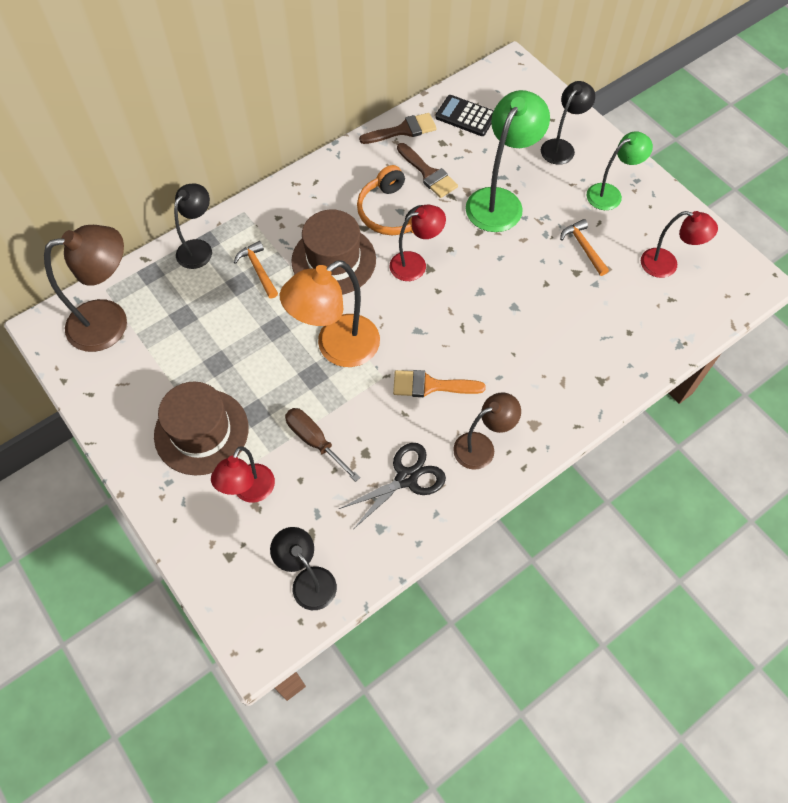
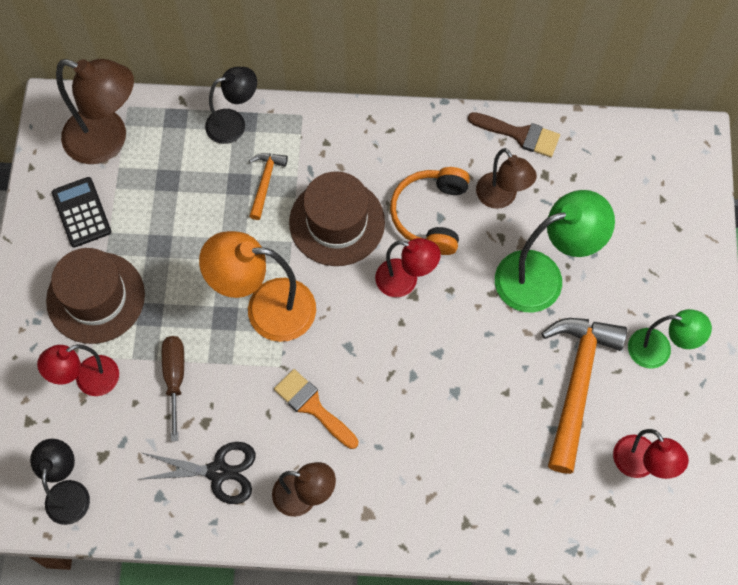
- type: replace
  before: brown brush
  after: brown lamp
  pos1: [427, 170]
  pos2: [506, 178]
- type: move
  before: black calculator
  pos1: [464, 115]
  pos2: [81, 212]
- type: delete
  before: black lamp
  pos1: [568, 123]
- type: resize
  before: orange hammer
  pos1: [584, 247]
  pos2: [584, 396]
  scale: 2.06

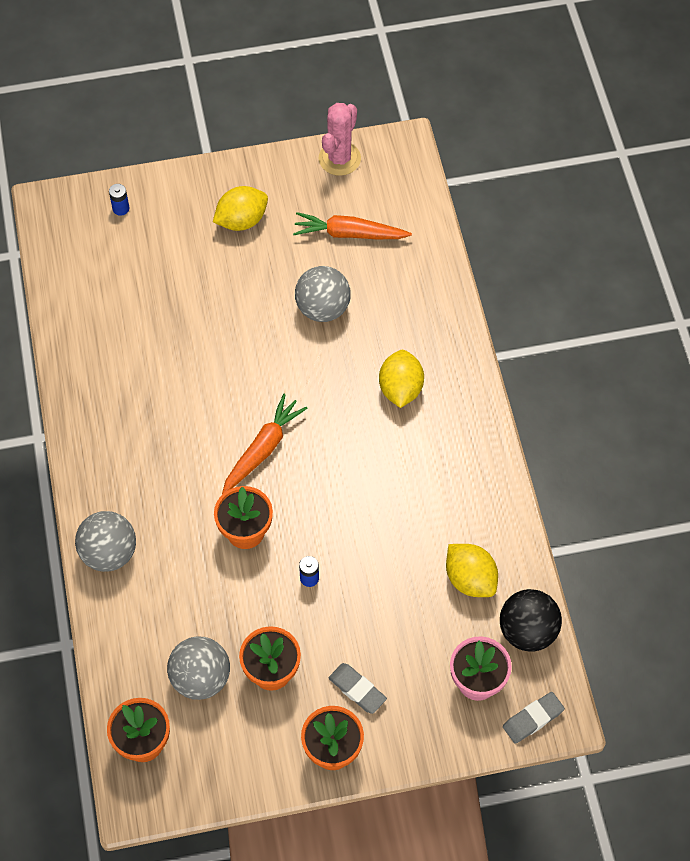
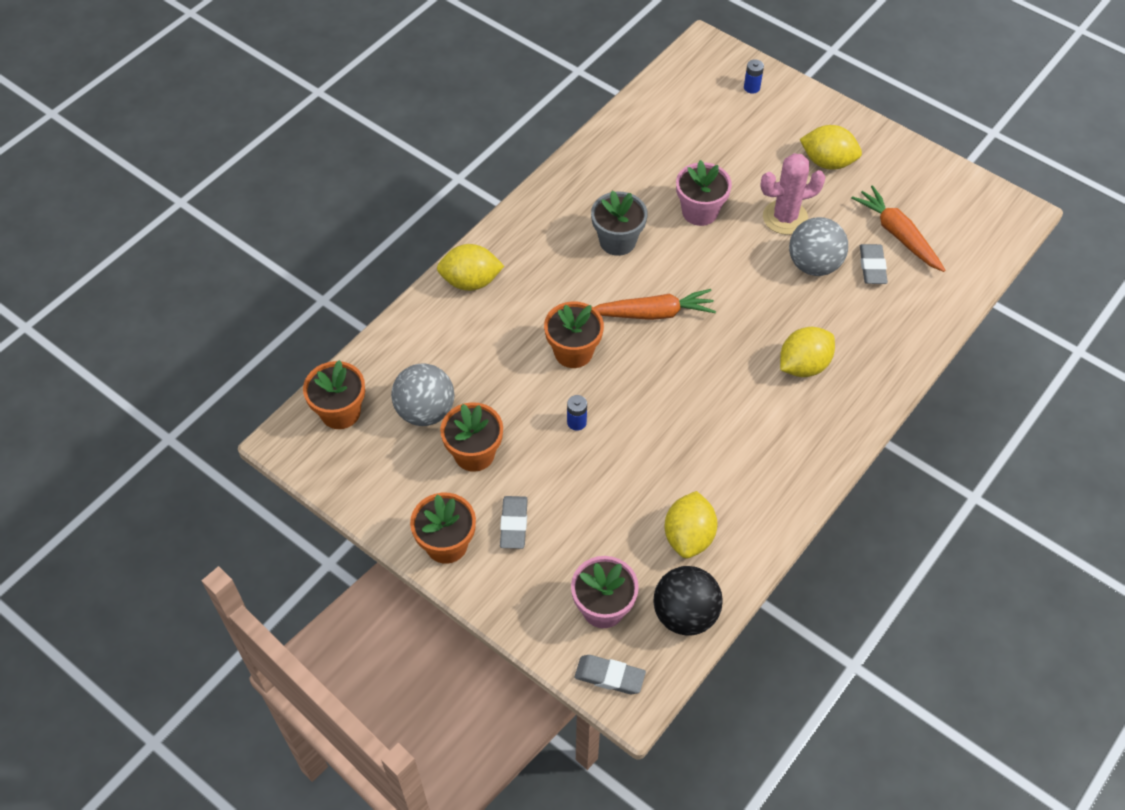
- type: replace
  before: grey ball
  after: yellow lemon
  pos1: [105, 541]
  pos2: [470, 267]
- type: move
  before: pink cactus
  pos1: [340, 139]
  pos2: [793, 194]
- type: insert
  after: grey flower pot
  pos2: [619, 223]
- type: insert
  after: pink flower pot
  pos2: [704, 193]
- type: insert
  after: grey eraser
  pos2: [874, 264]

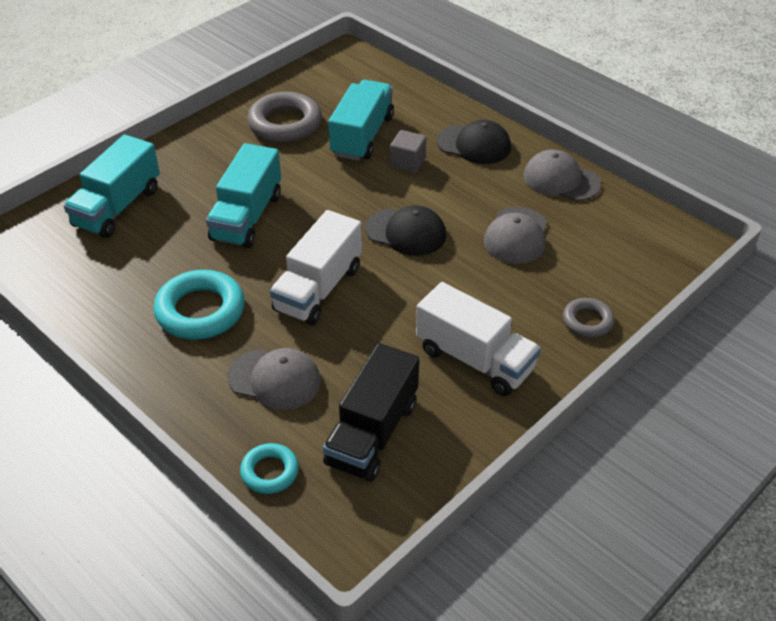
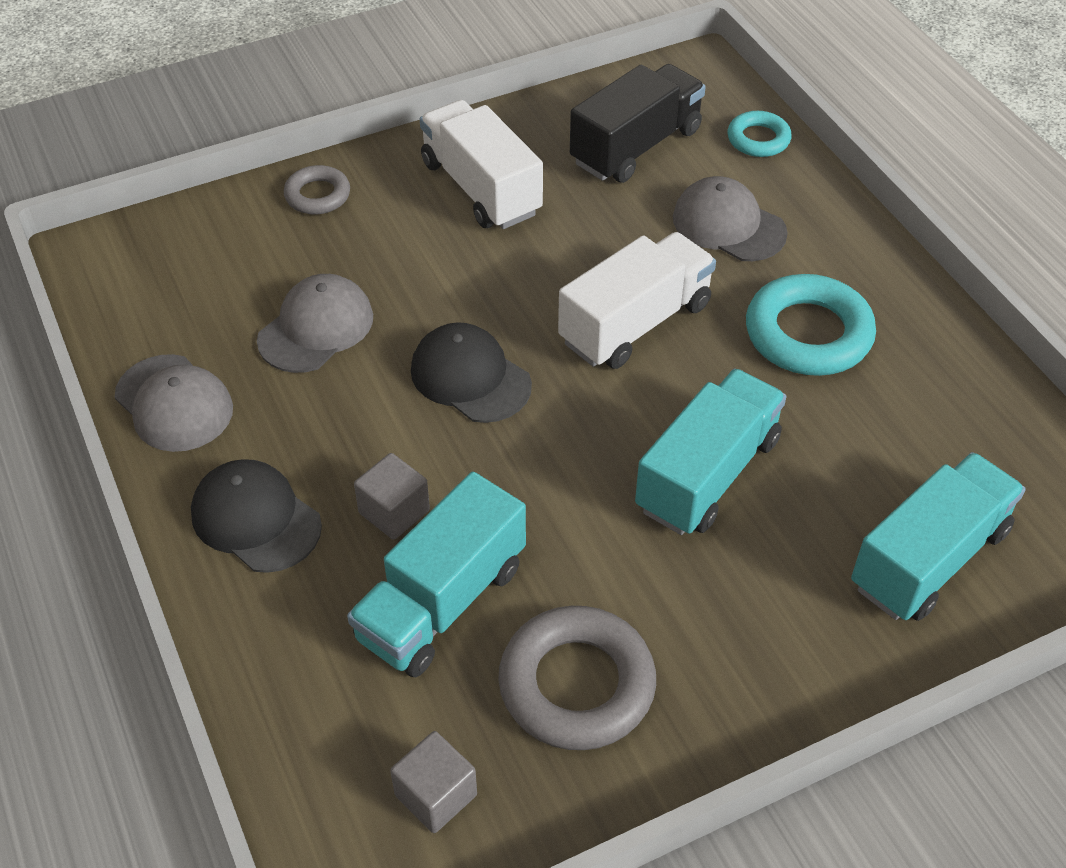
- type: insert
  after: grey cube
  pos2: [433, 782]

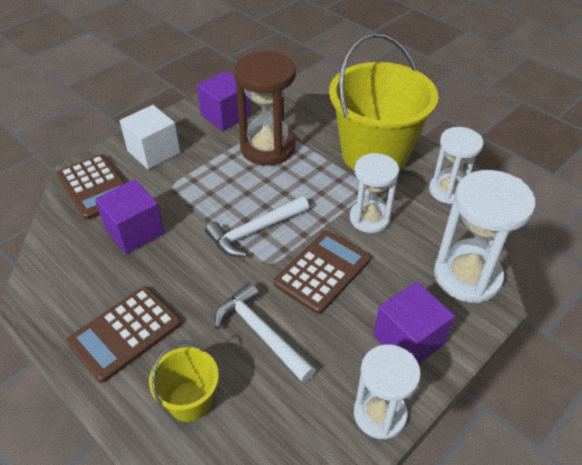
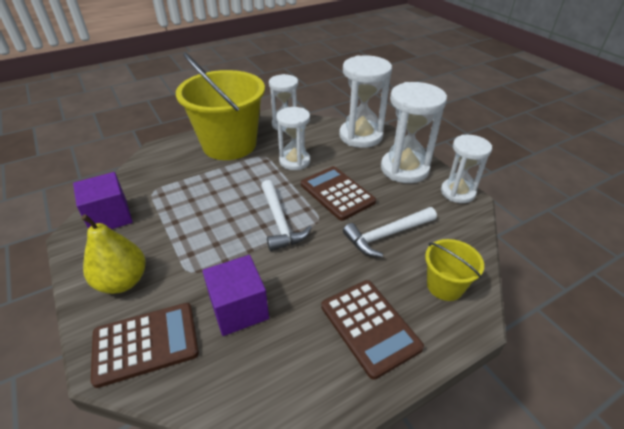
- type: replace
  before: white cube
  after: yellow pear
  pos1: [150, 137]
  pos2: [113, 254]
- type: delete
  before: brown hourglass
  pos1: [265, 108]
- type: replace
  before: purple cube
  after: white hourglass
  pos1: [414, 323]
  pos2: [414, 132]

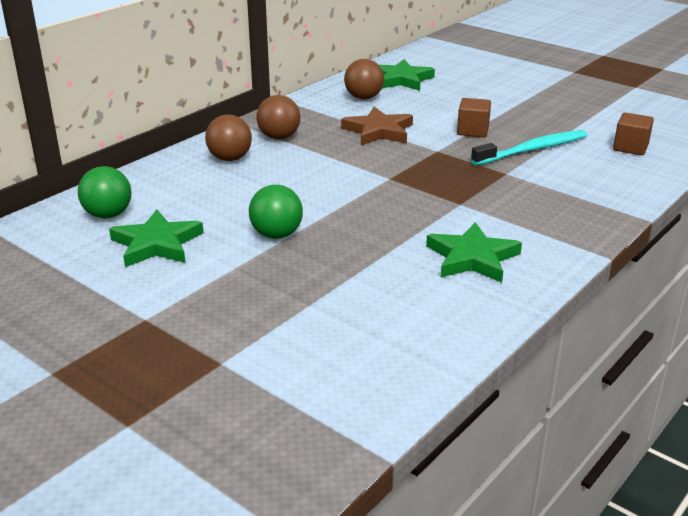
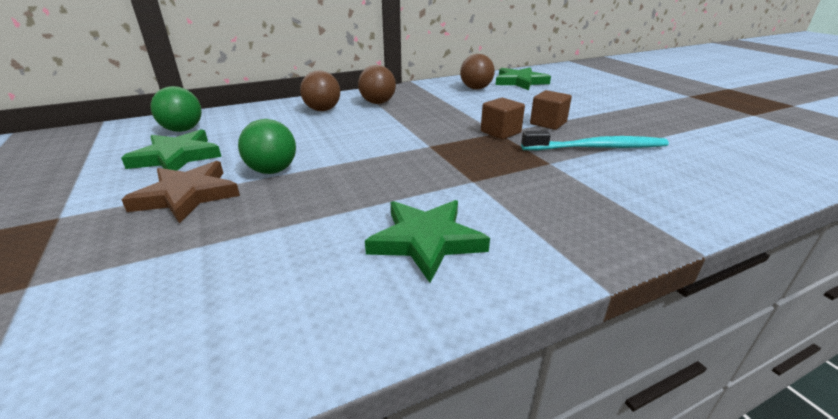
- type: move
  before: brown star
  pos1: [377, 126]
  pos2: [180, 192]
- type: move
  before: brown cube
  pos1: [633, 134]
  pos2: [503, 118]

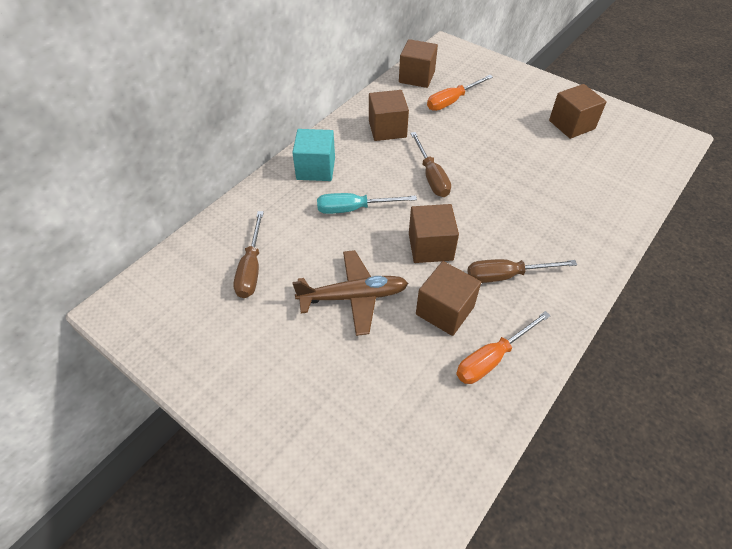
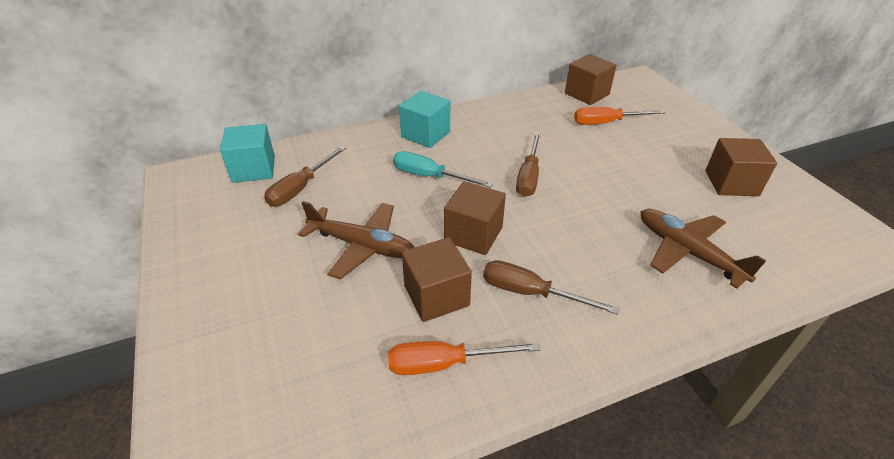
- type: delete
  before: brown cube
  pos1: [389, 115]
- type: insert
  after: turquoise cube
  pos2: [247, 153]
- type: insert
  after: brown plane
  pos2: [703, 249]

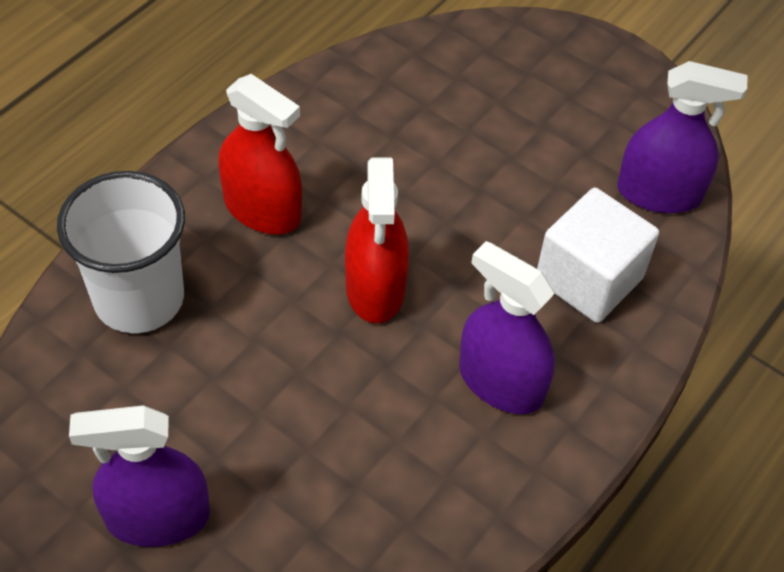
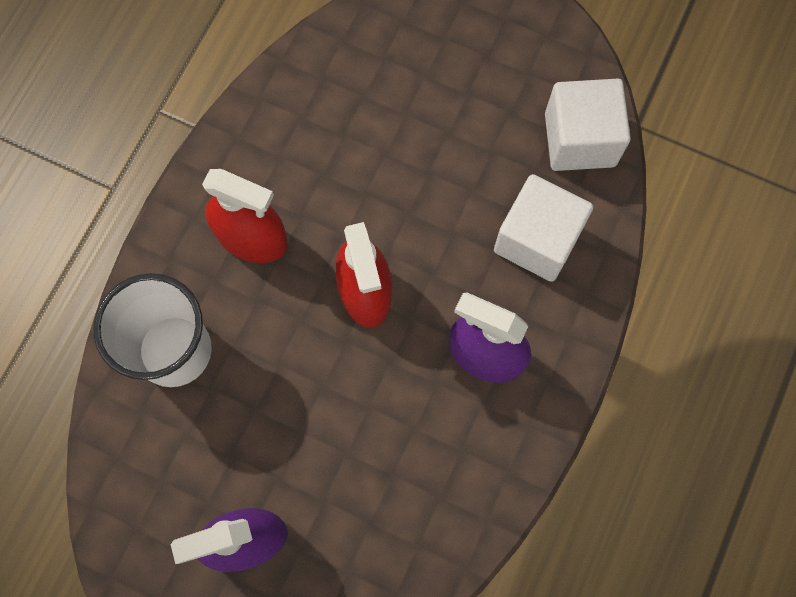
- type: replace
  before: purple spray bottle
  after: white cube
  pos1: [682, 137]
  pos2: [588, 125]

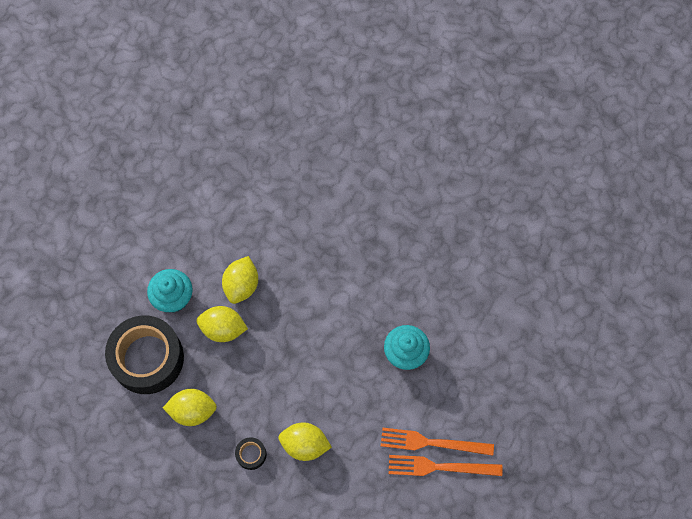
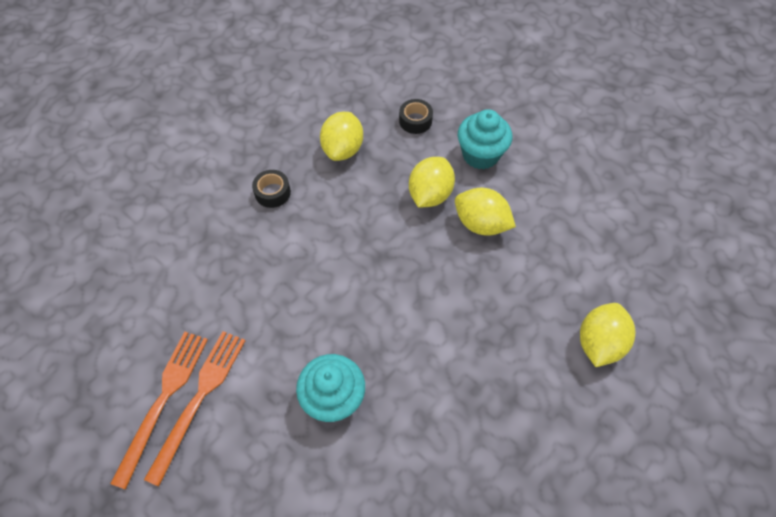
- type: resize
  before: black tape
  pos1: [144, 354]
  pos2: [416, 116]
  scale: 0.41
- type: move
  before: yellow lemon
  pos1: [305, 442]
  pos2: [607, 335]

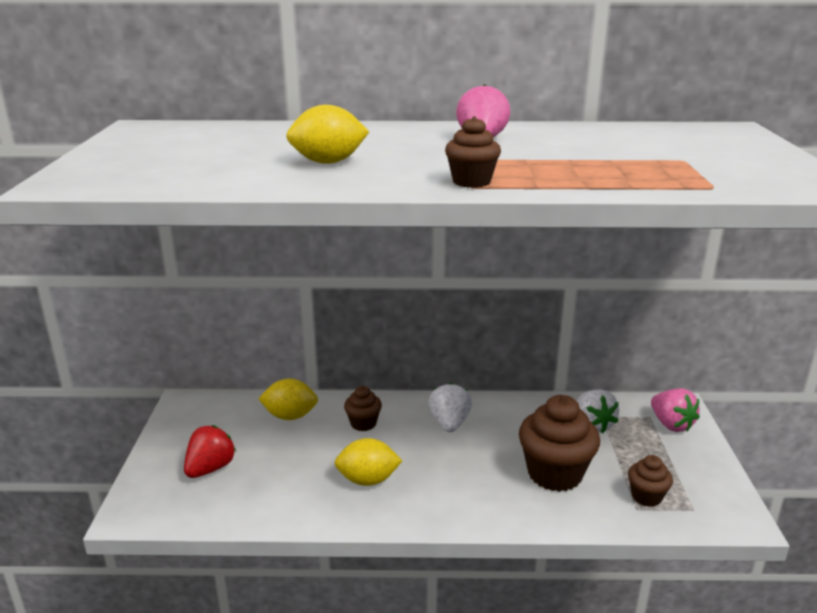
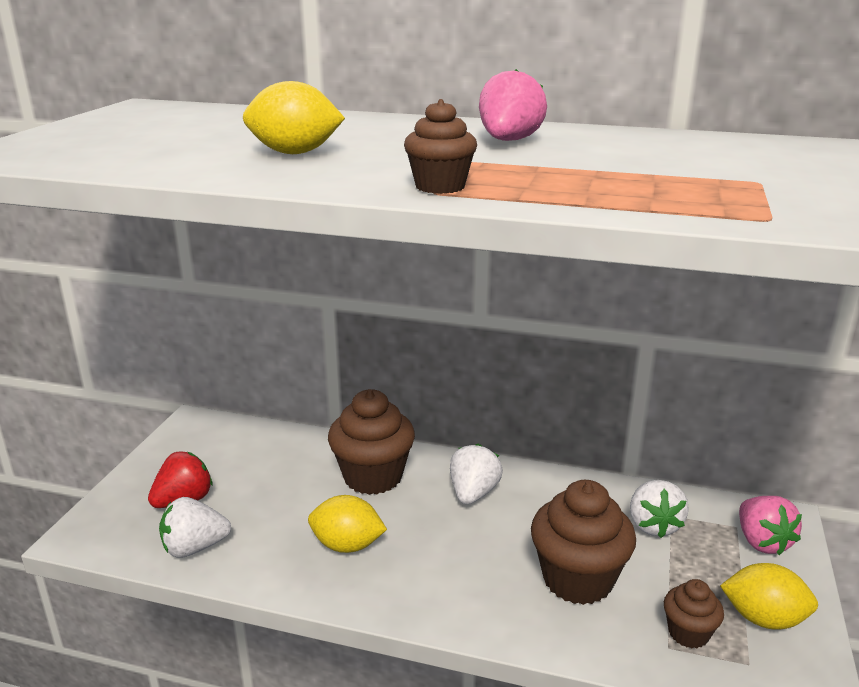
- type: move
  before: yellow lemon
  pos1: [288, 399]
  pos2: [769, 596]
- type: resize
  before: brown cupcake
  pos1: [363, 408]
  pos2: [371, 442]
  scale: 1.91
- type: insert
  after: white strawberry
  pos2: [195, 527]

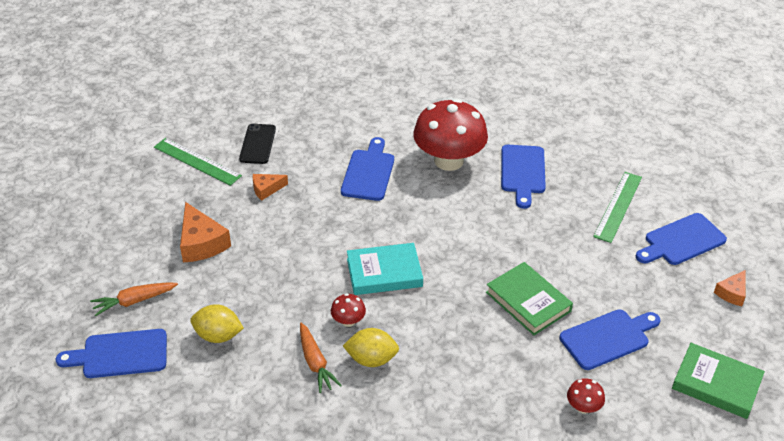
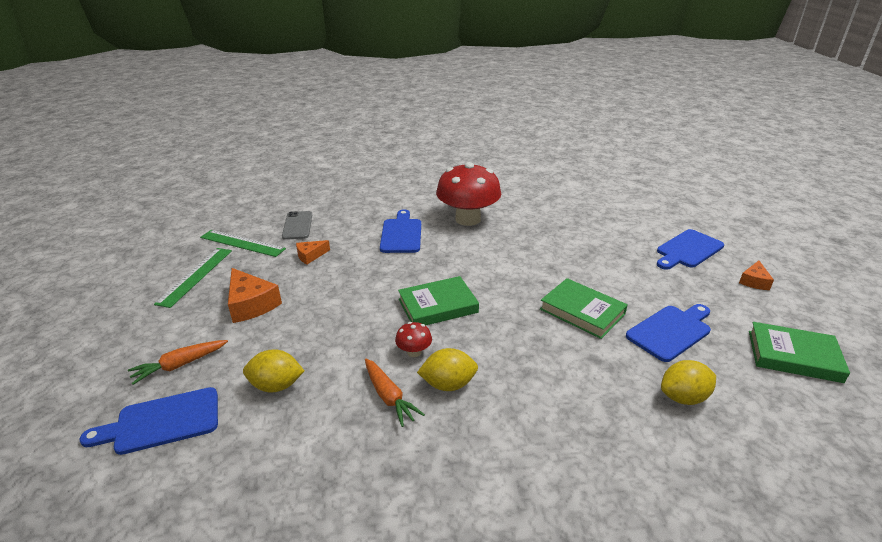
- type: recolor
  before: black phone
  after: grey phone
  pos1: [257, 144]
  pos2: [297, 225]
- type: recolor
  before: turquoise book
  after: green book
  pos1: [385, 269]
  pos2: [438, 301]
- type: delete
  before: blue cutting board
  pos1: [523, 177]
- type: replace
  before: red mushroom
  after: yellow lemon
  pos1: [586, 396]
  pos2: [688, 382]
- type: move
  before: green ruler
  pos1: [617, 207]
  pos2: [193, 278]

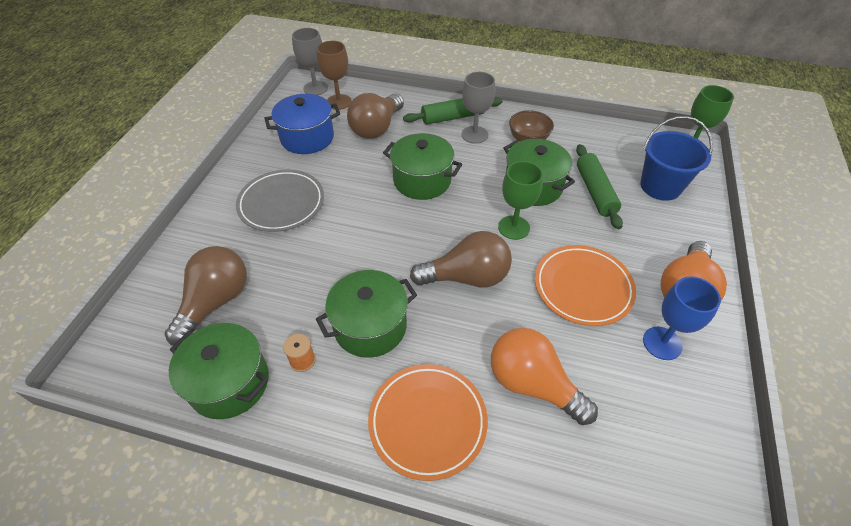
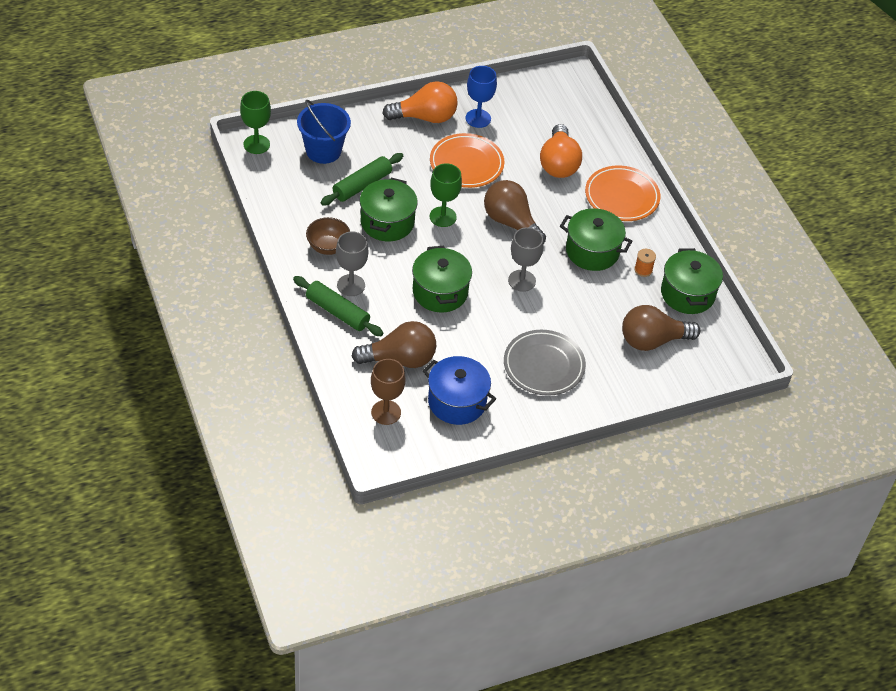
- type: move
  before: grey goblet
  pos1: [310, 61]
  pos2: [525, 259]

